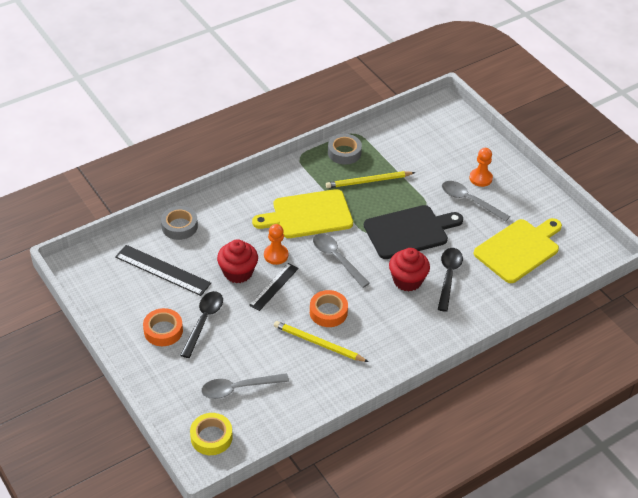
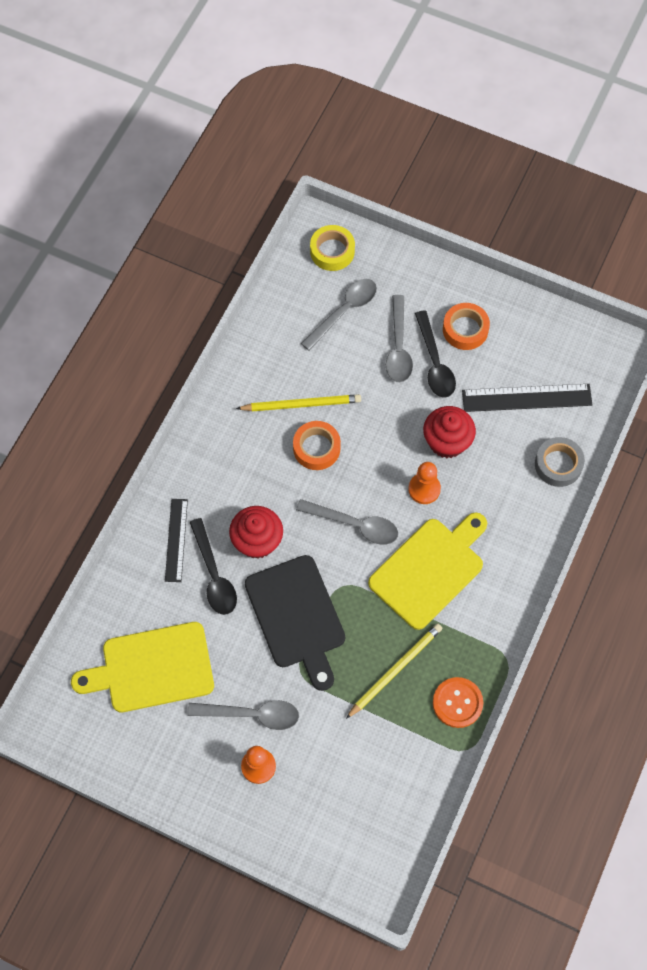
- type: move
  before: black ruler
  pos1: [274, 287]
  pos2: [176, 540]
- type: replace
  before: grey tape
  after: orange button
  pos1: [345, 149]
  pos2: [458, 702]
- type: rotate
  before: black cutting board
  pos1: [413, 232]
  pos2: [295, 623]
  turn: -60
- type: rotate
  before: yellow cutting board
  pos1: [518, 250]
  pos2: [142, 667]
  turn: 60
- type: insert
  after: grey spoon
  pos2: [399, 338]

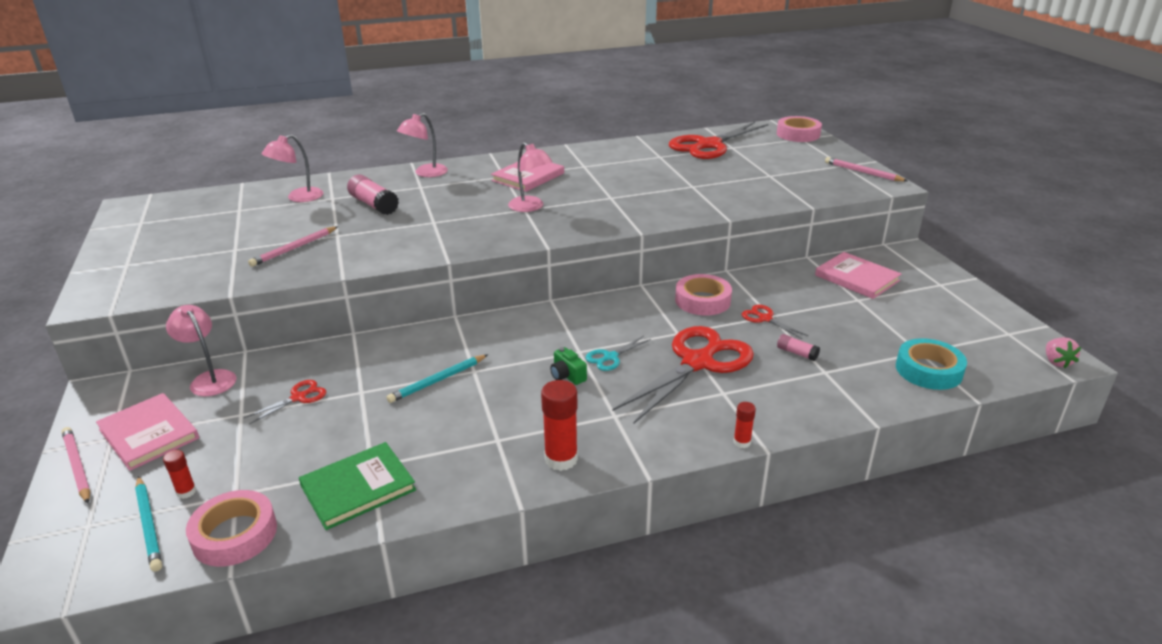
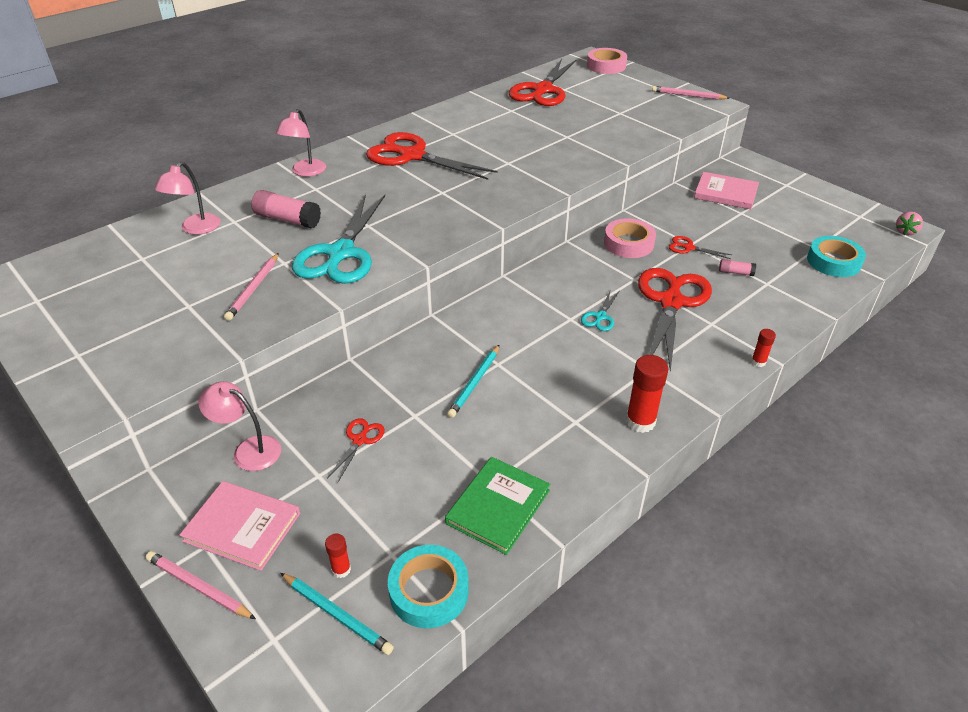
- type: recolor
  before: pink tape
  after: turquoise tape
  pos1: [231, 528]
  pos2: [428, 586]
- type: replace
  before: pink book
  after: red scissors
  pos1: [527, 177]
  pos2: [432, 156]
- type: delete
  before: pink lamp
  pos1: [530, 177]
- type: delete
  before: green camera
  pos1: [568, 366]
- type: rotate
  before: pink strawberry
  pos1: [1063, 352]
  pos2: [909, 224]
  turn: 60
- type: insert
  after: turquoise scissors
  pos2: [338, 239]

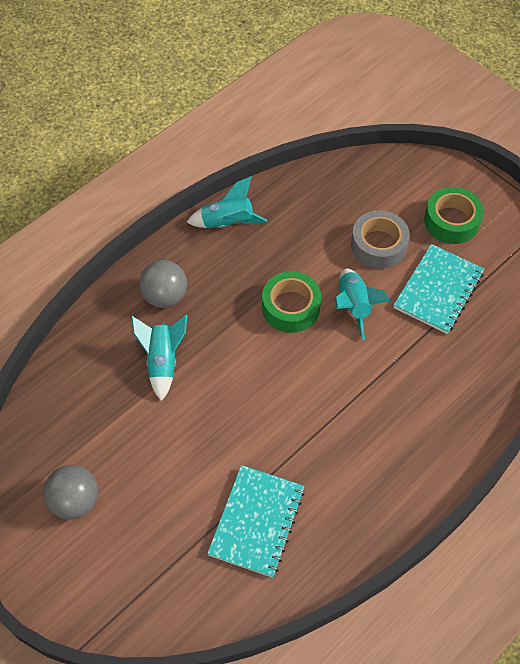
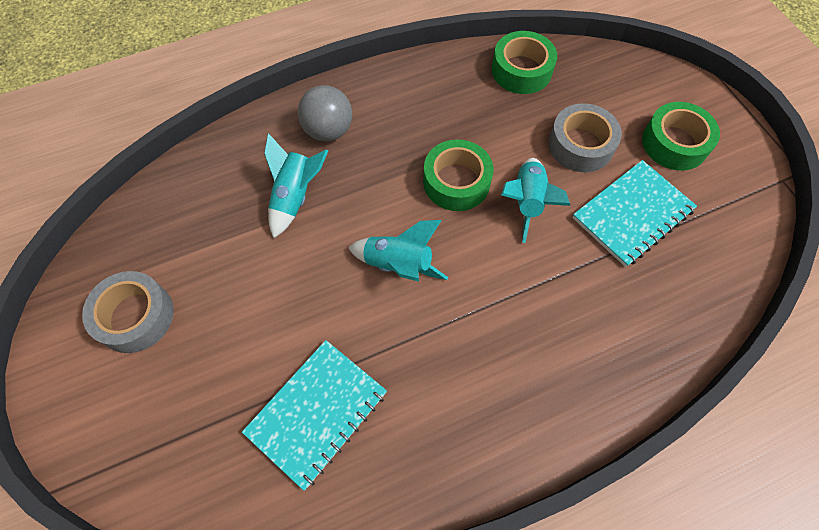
- type: replace
  before: grey ball
  after: grey tape
  pos1: [70, 492]
  pos2: [128, 312]
- type: move
  before: turquoise rocket
  pos1: [227, 202]
  pos2: [398, 251]
- type: insert
  after: green tape
  pos2: [524, 62]

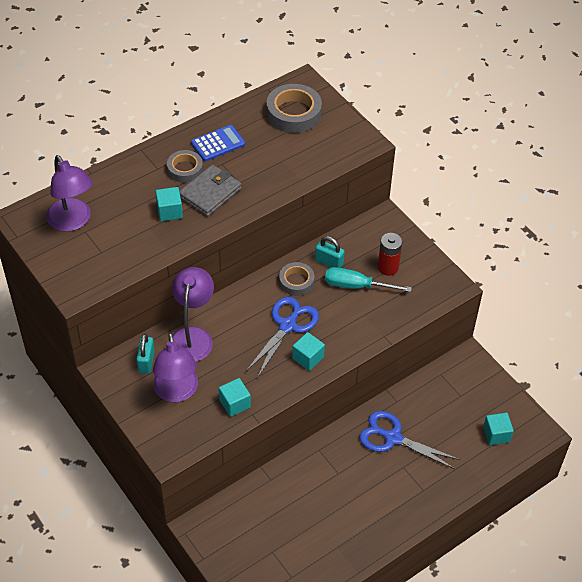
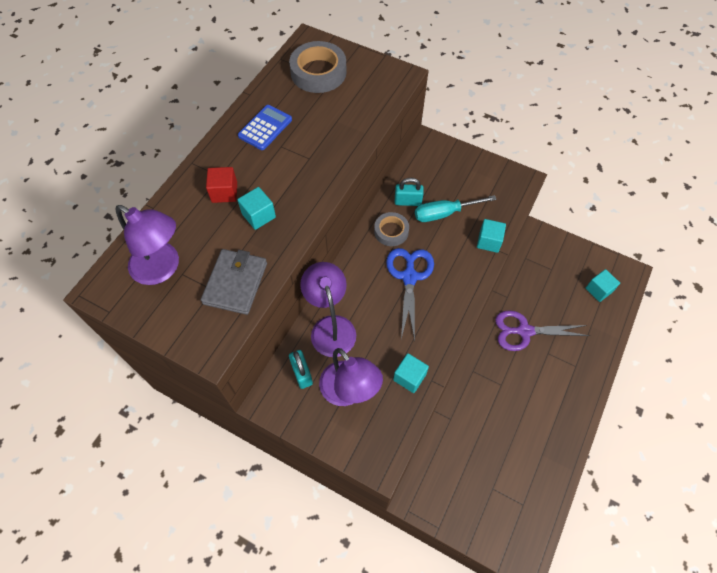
- type: delete
  before: grey tape
  pos1: [185, 166]
- type: move
  before: grey wallet
  pos1: [210, 190]
  pos2: [234, 282]
- type: move
  before: turquoise cube
  pos1: [308, 351]
  pos2: [491, 236]
- type: recolor
  before: blue scissors
  after: purple scissors
  pos1: [409, 440]
  pos2: [542, 330]
- type: delete
  before: red battery
  pos1: [390, 254]
- type: insert
  after: red cube
  pos2: [221, 185]

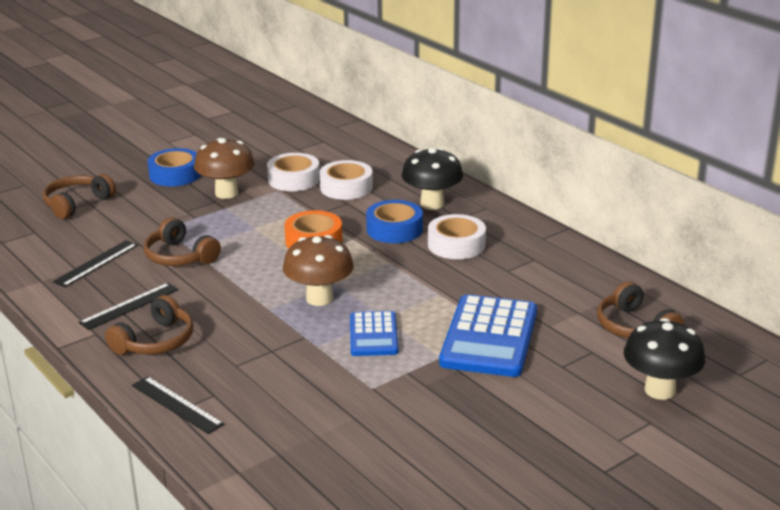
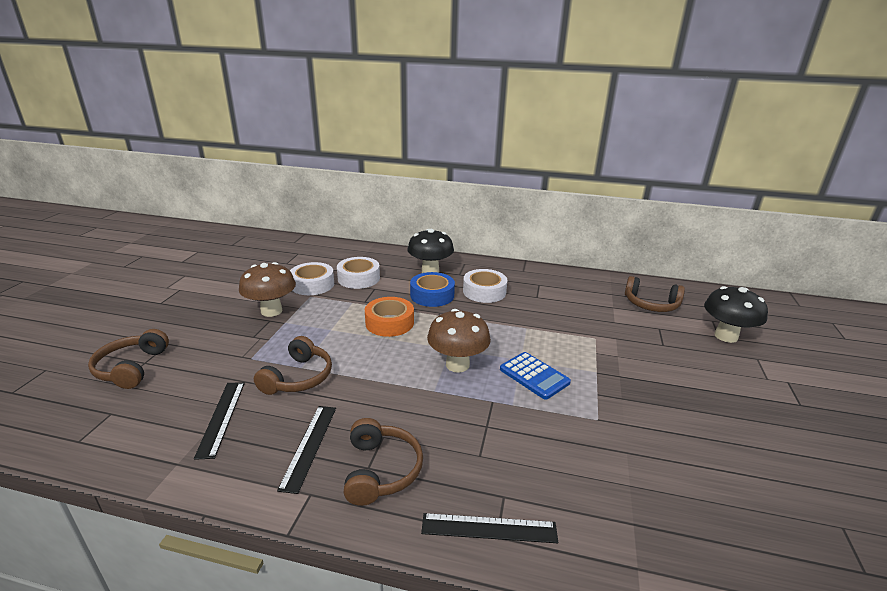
- type: rotate
  before: brown headphones
  pos1: [182, 241]
  pos2: [293, 365]
  turn: -75
- type: delete
  before: blue tape
  pos1: [174, 167]
- type: delete
  before: blue calculator
  pos1: [488, 335]

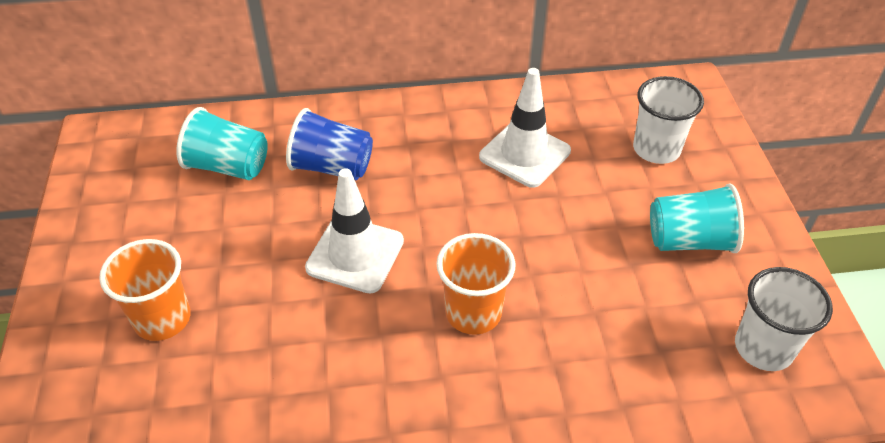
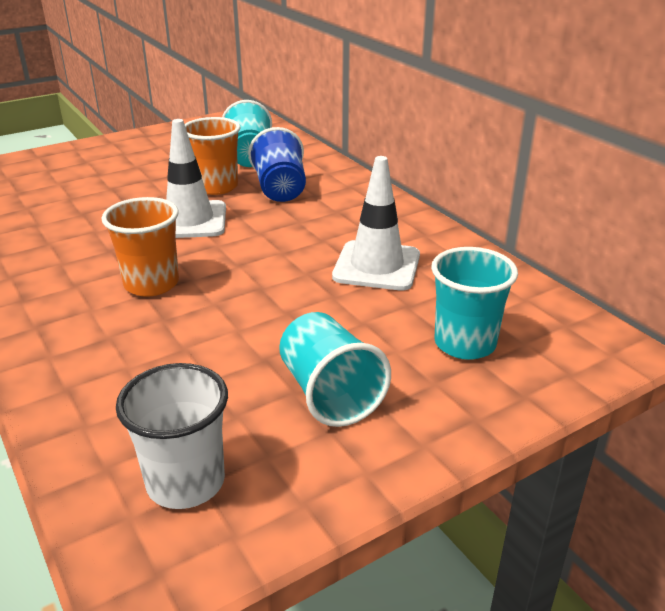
- type: move
  before: orange cup
  pos1: [145, 290]
  pos2: [213, 156]
- type: recolor
  before: white cup
  after: turquoise cup
  pos1: [668, 120]
  pos2: [474, 303]

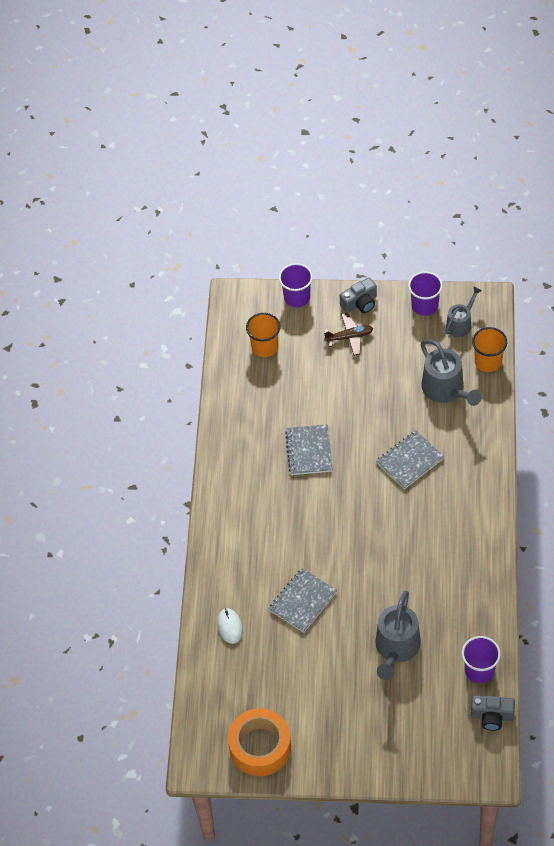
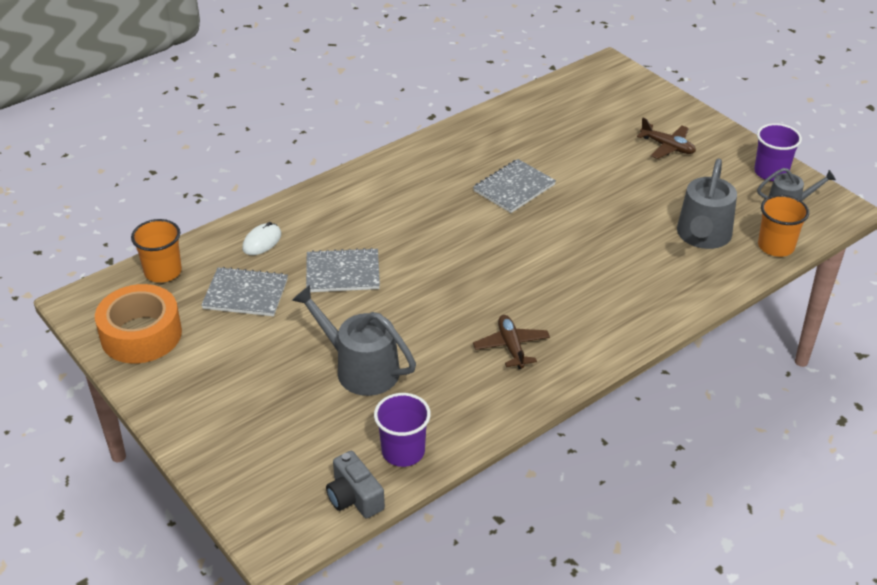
- type: move
  before: orange cup
  pos1: [263, 335]
  pos2: [156, 251]
- type: delete
  before: purple cup
  pos1: [296, 285]
- type: delete
  before: grey camera
  pos1: [358, 295]
- type: rotate
  before: grey watering can
  pos1: [398, 635]
  pos2: [354, 340]
  turn: 60
- type: move
  before: grey notebook
  pos1: [410, 459]
  pos2: [244, 291]
- type: insert
  after: brown plane
  pos2: [511, 342]

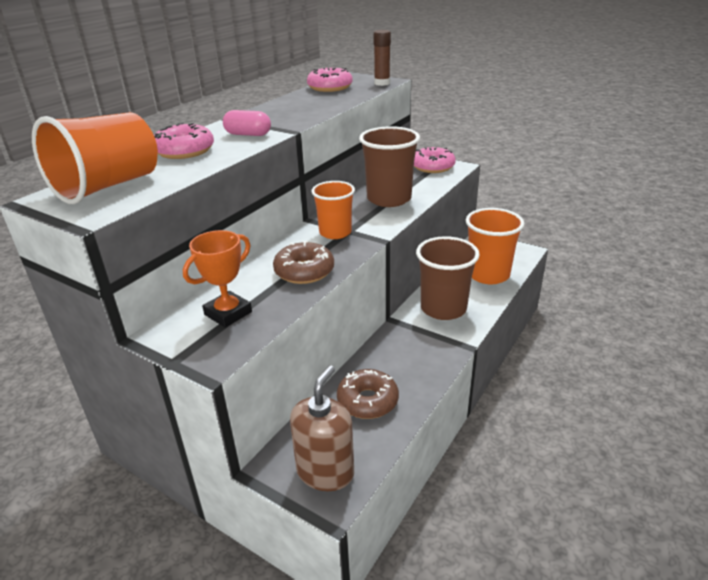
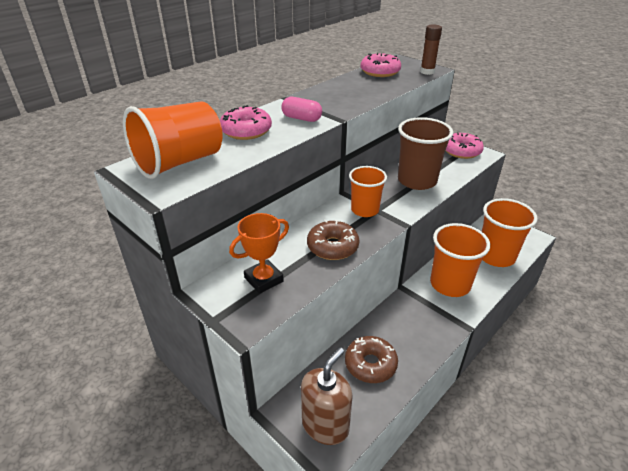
- type: recolor
  before: brown cup
  after: orange cup
  pos1: [448, 278]
  pos2: [460, 260]

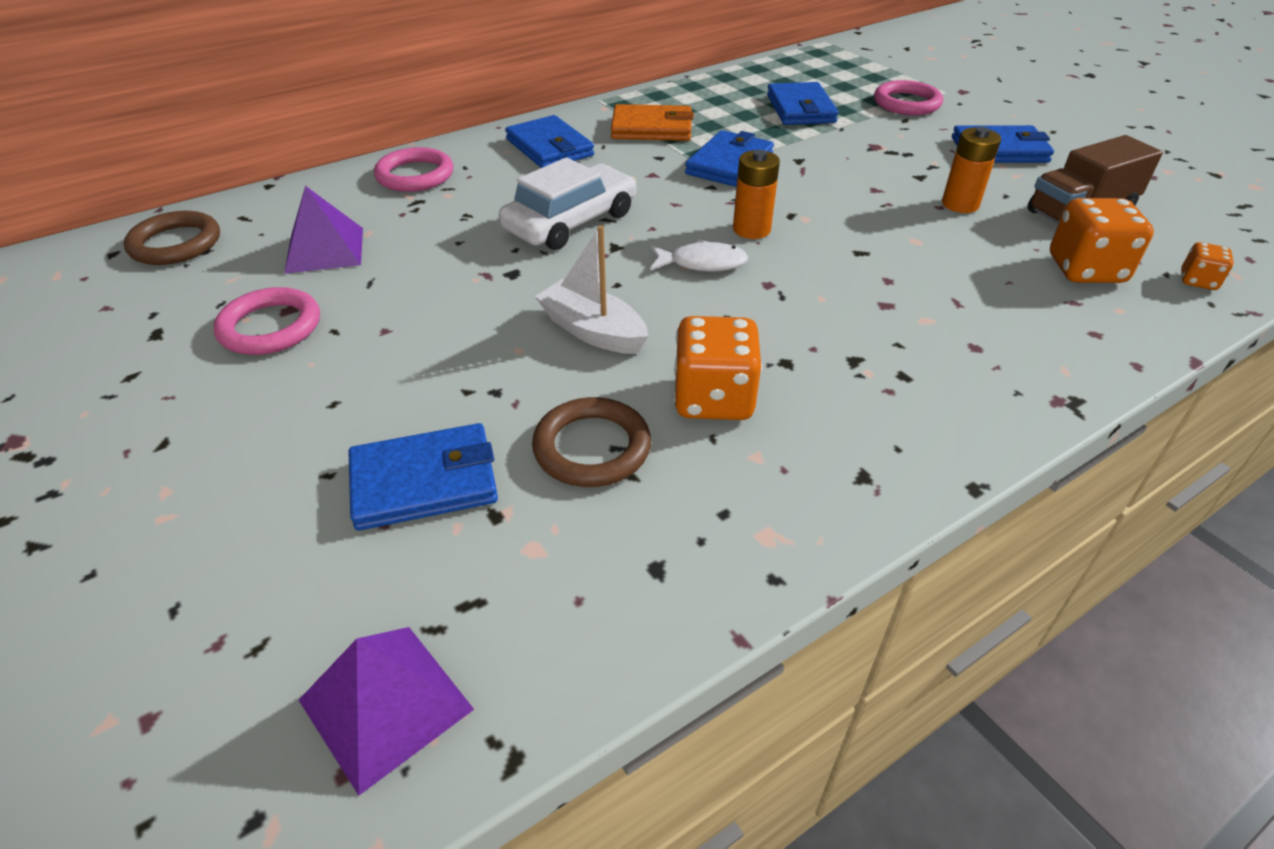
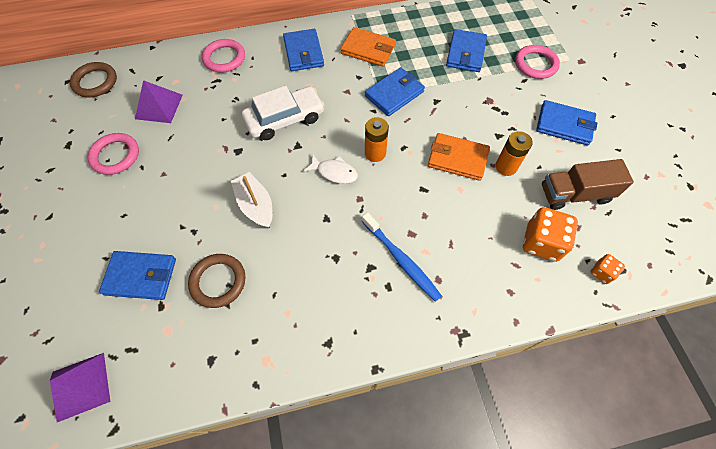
- type: delete
  before: orange dice
  pos1: [717, 368]
- type: insert
  after: blue toothbrush
  pos2: [402, 257]
- type: insert
  after: orange wallet
  pos2: [459, 157]

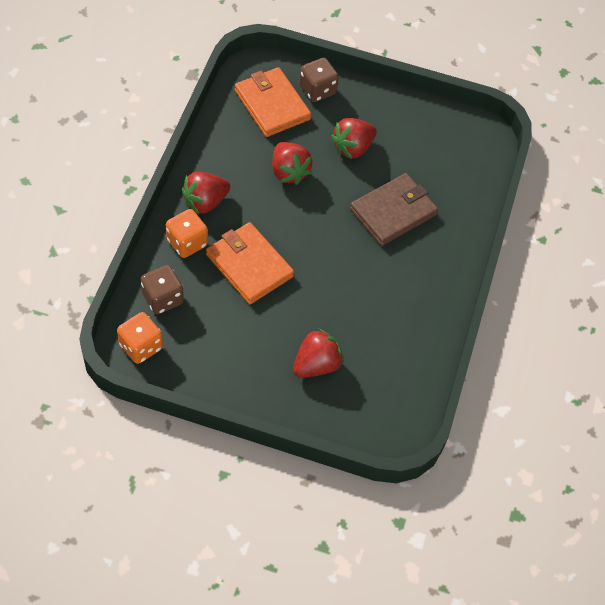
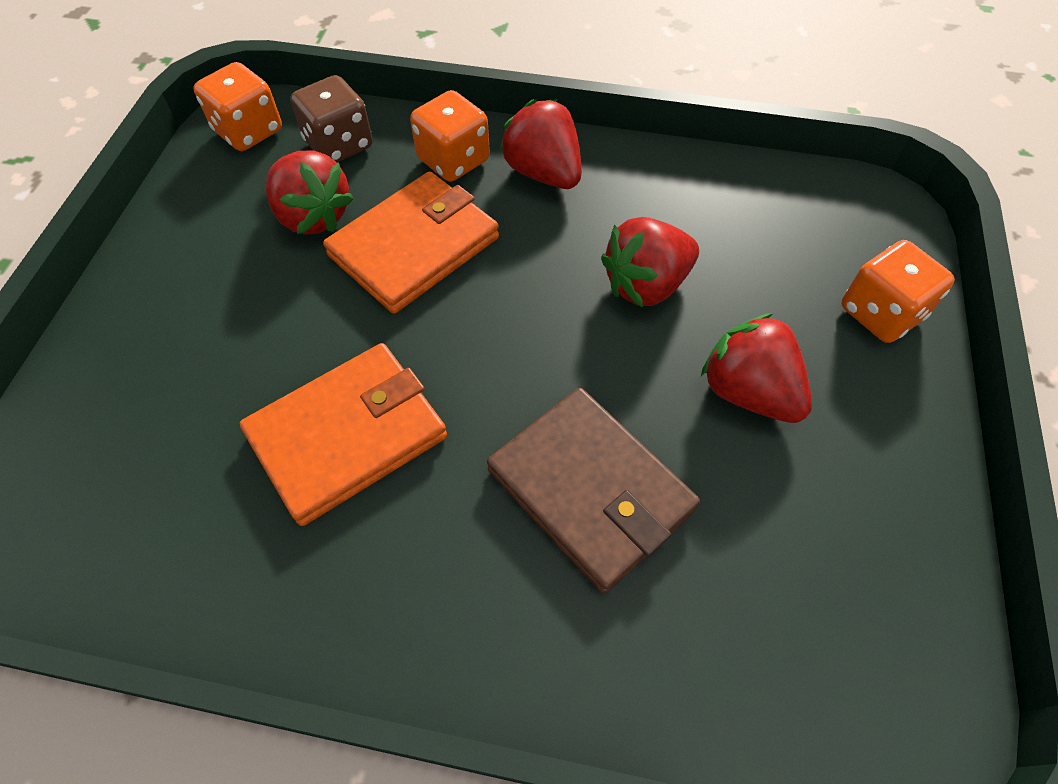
- type: move
  before: orange wallet
  pos1: [273, 102]
  pos2: [343, 434]
- type: move
  before: red strawberry
  pos1: [318, 353]
  pos2: [310, 193]
- type: recolor
  before: brown dice
  after: orange dice
  pos1: [319, 80]
  pos2: [898, 291]

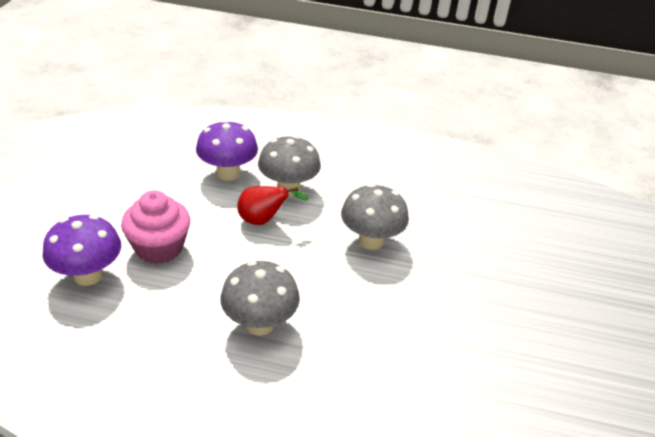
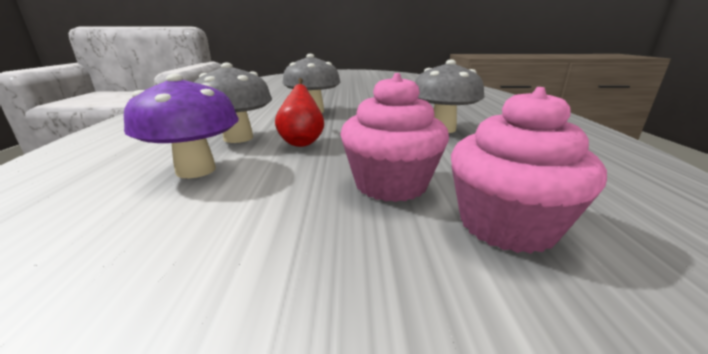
- type: replace
  before: purple mushroom
  after: pink cupcake
  pos1: [82, 250]
  pos2: [529, 170]

